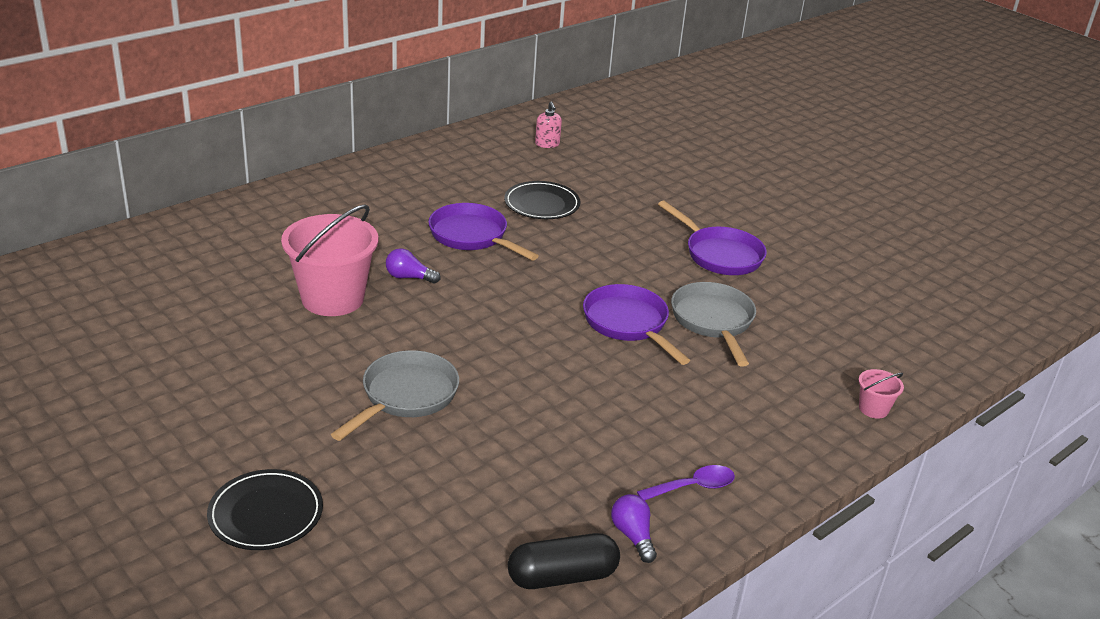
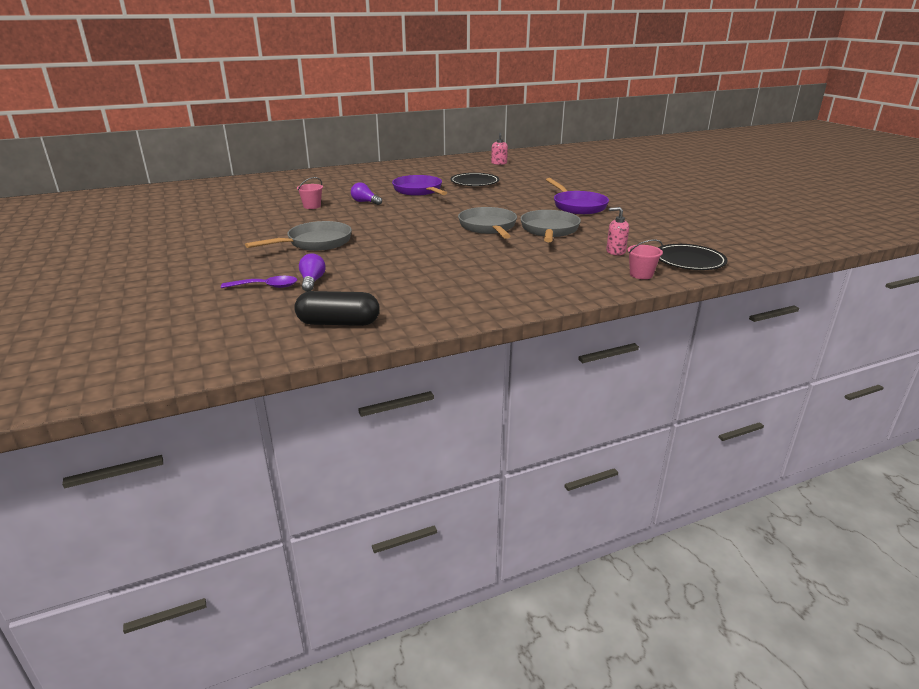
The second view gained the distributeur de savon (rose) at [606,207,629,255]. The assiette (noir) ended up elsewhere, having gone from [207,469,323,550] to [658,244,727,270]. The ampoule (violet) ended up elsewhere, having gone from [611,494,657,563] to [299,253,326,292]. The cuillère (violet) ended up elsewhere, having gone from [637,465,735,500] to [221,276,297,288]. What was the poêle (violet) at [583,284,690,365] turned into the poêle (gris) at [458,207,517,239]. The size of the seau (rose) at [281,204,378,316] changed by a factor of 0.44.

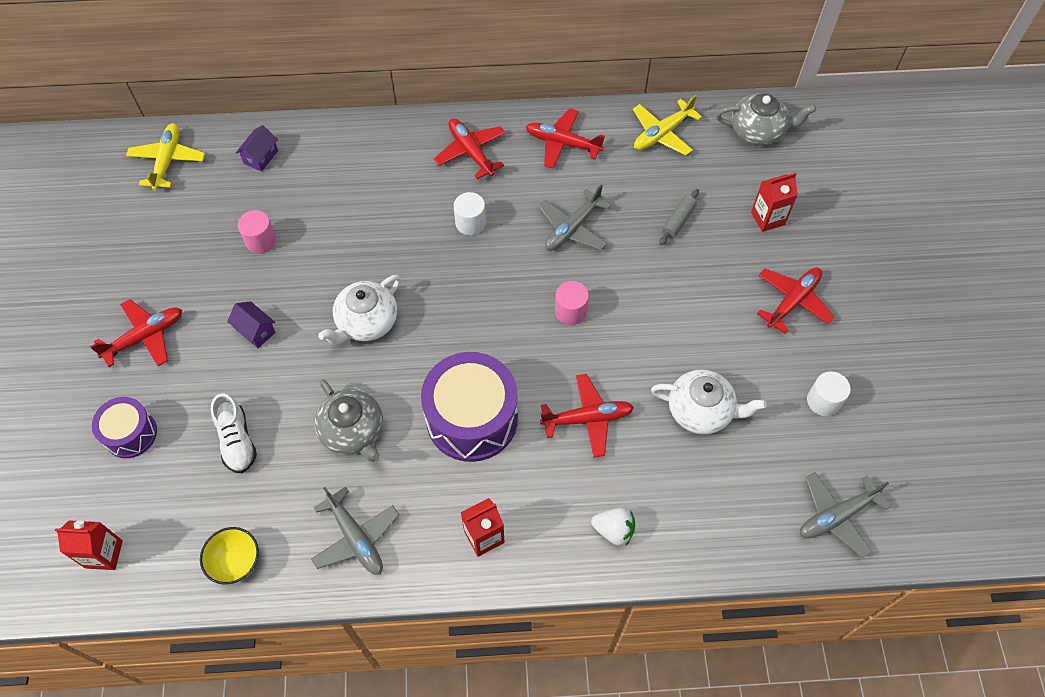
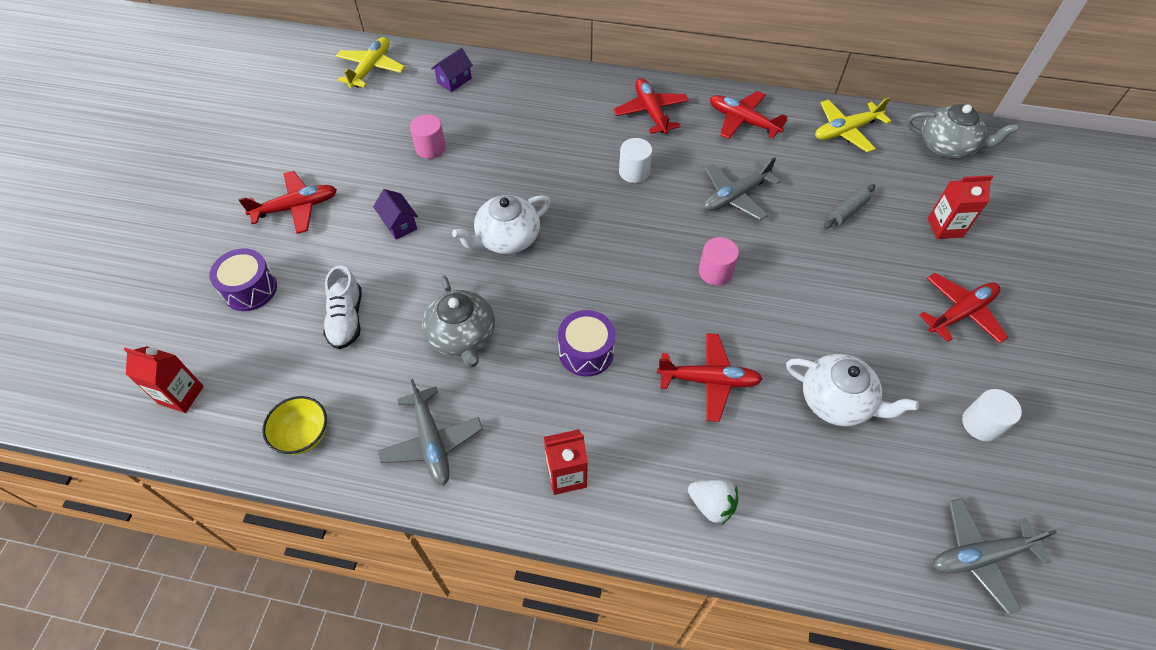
The size of the tambour (violet) at [421,352,518,462] changed by a factor of 0.56.

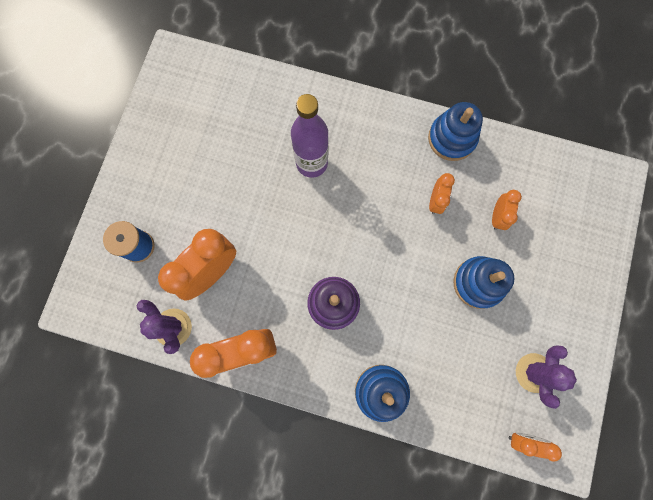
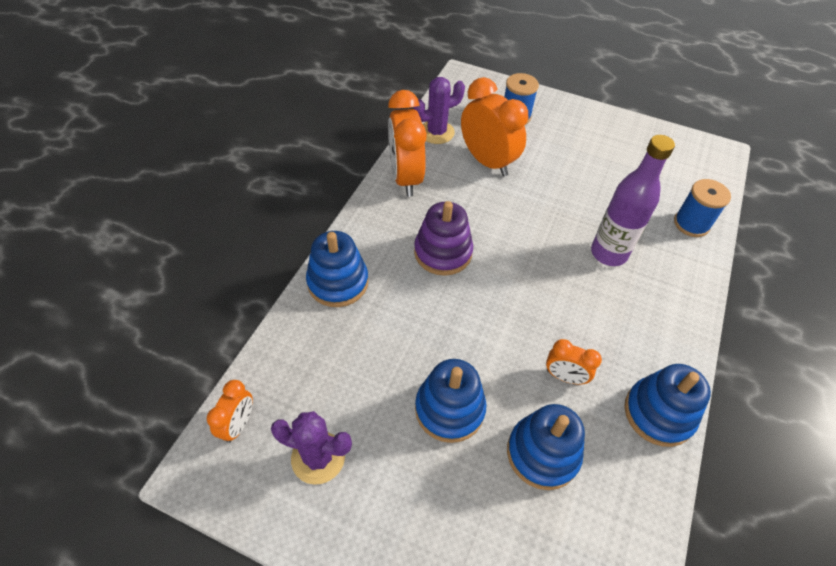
The second view gained the bobine (bleu) at [674,179,731,237]. Where the réveil (orange) stood at [492,190,522,230], the jouet à empiler (bleu) came to stand at [507,404,585,490].

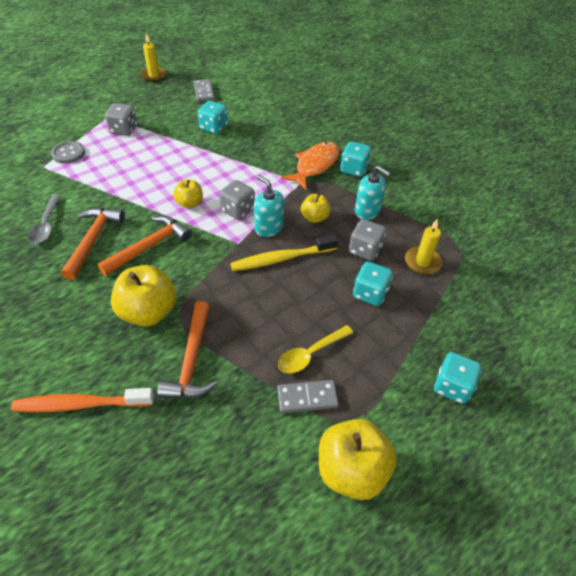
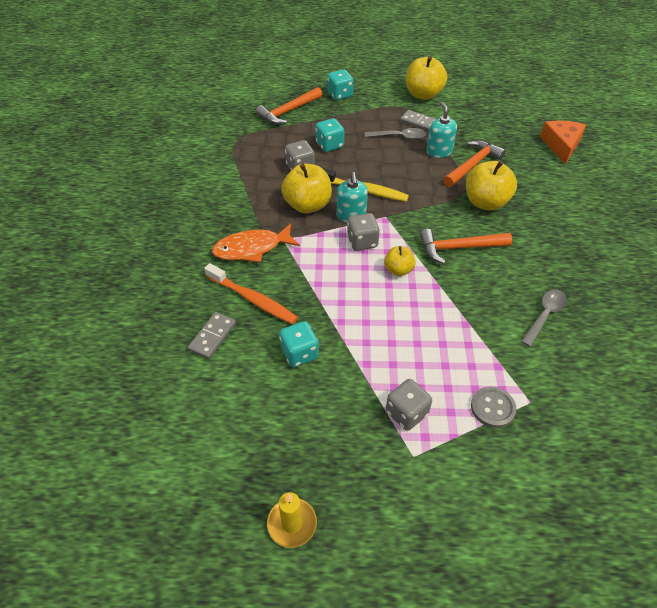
The second view lost the dé (turquoise) at [340,141,371,177]. The second view lost the bougie (jaune) at [405,219,442,275]. The second view gained the fromage (orange) at [540,120,586,164]. The brosse à dents (orange) ended up elsewhere, having gone from [11,388,154,413] to [204,263,298,324]. The marteau (orange) ended up elsewhere, having gone from [61,208,125,280] to [256,87,322,125]. The domino (gris) ended up elsewhere, having gone from [194,79,215,102] to [188,312,236,359]. The distributeur de savon (turquoise) ended up elsewhere, having gone from [355,166,390,220] to [426,102,457,158]. What was the cuillère (jaune) at [278,325,353,373] turned into the cuillère (gris) at [365,128,426,140]. The size of the pomme (jaune) at [301,193,330,223] changed by a factor of 1.77.

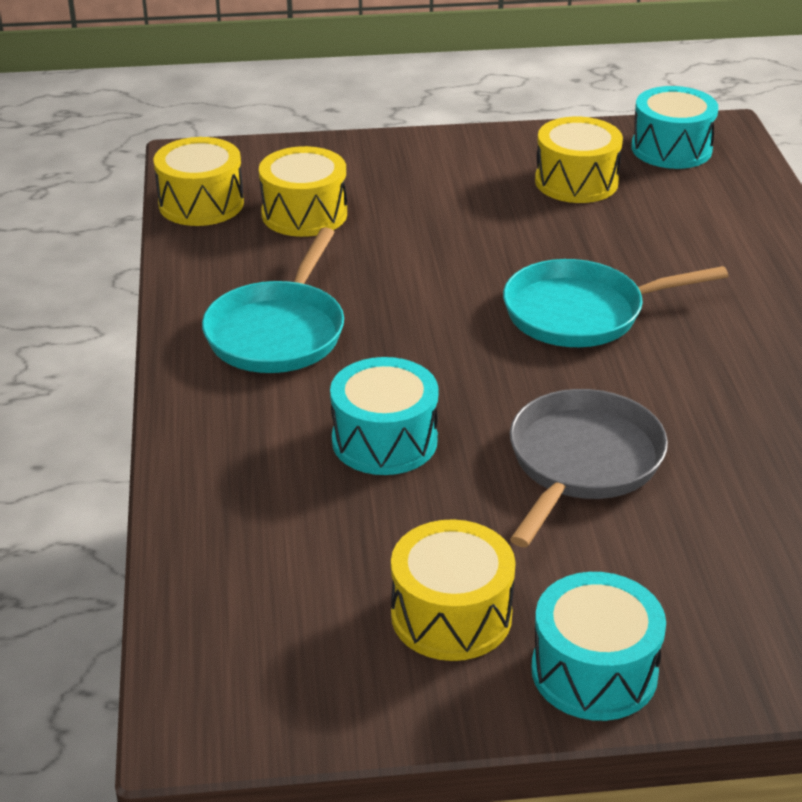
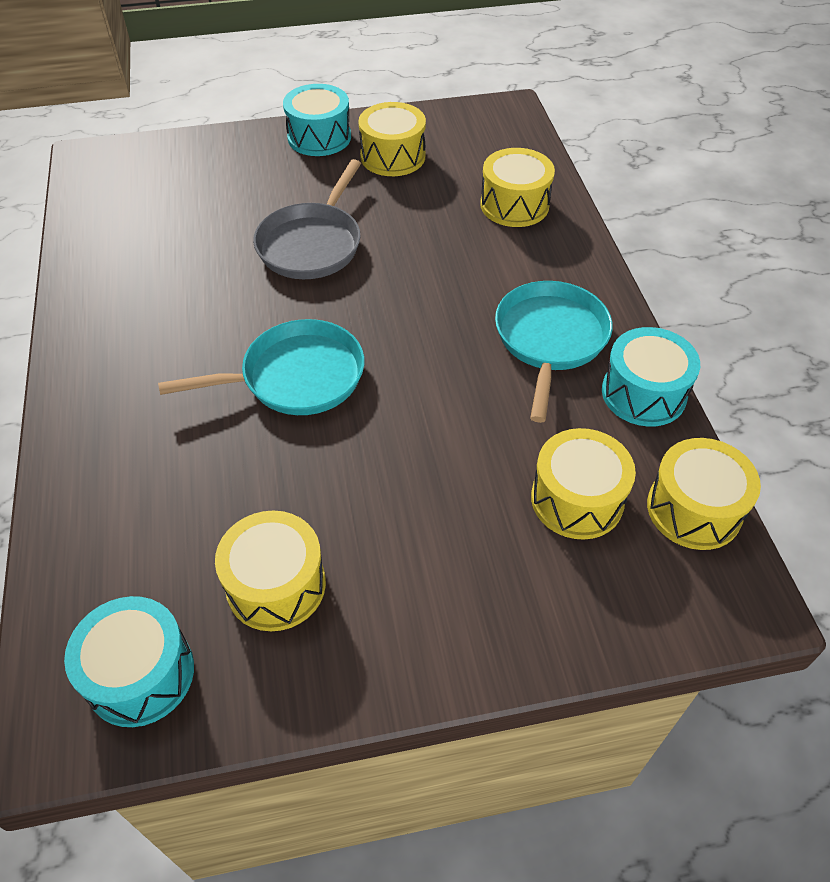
The second view gained the tambour (jaune) at [480,148,555,227]. The tambour (turquoise) ended up elsewhere, having gone from [330,357,439,475] to [602,327,700,427].

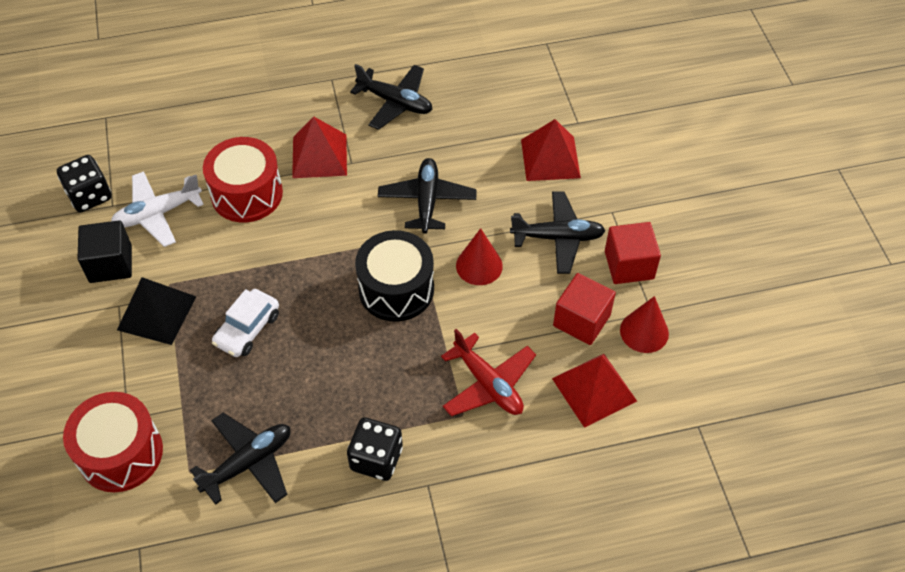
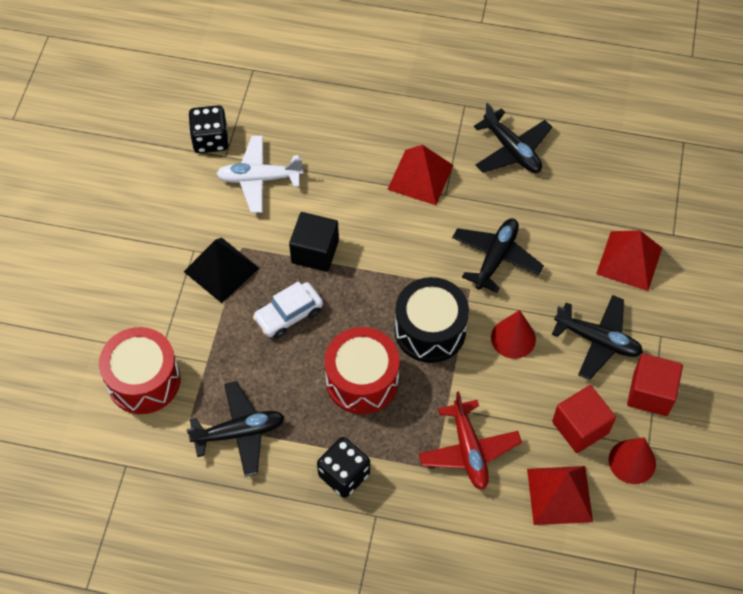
The cube (noir) ended up elsewhere, having gone from [78,220,132,283] to [289,212,339,272]. The tambour (rouge) ended up elsewhere, having gone from [203,137,283,222] to [324,327,400,414].

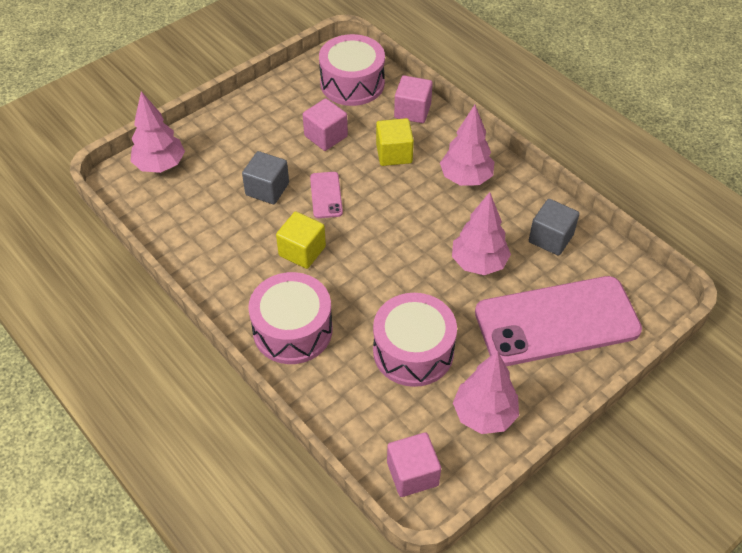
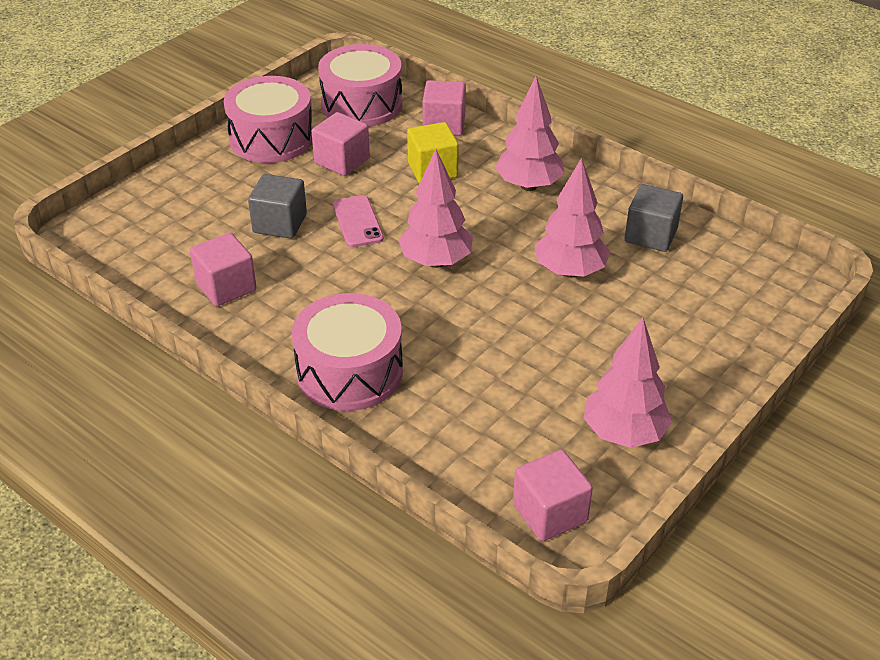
The second view lost the cube (jaune) at [276,211,326,269]. The second view lost the téléphone (rose) at [475,276,642,366]. The second view gained the cube (rose) at [190,233,257,306]. The arbre (rose) ended up elsewhere, having gone from [130,91,185,173] to [398,149,473,268]. The tambour (rose) ended up elsewhere, having gone from [373,293,457,387] to [224,76,313,163].

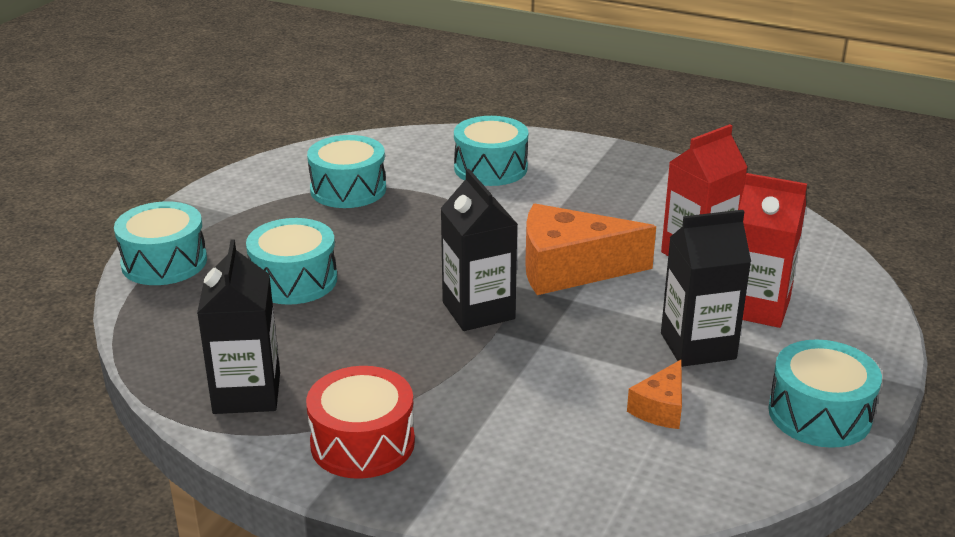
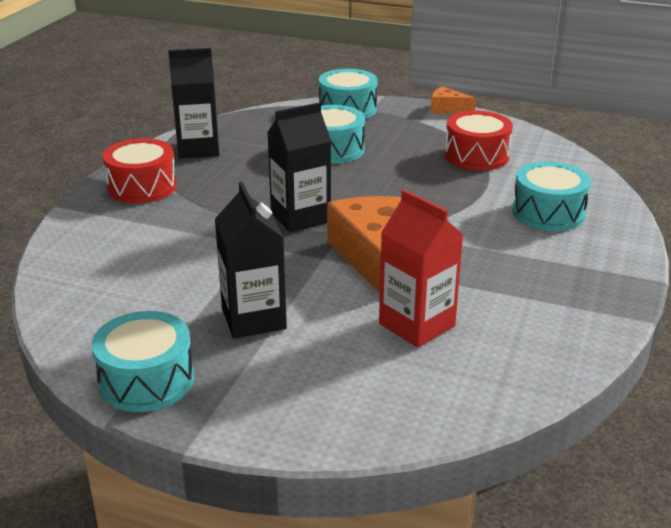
The second view lost the brique de lait (rouge) at [739,173,807,328]. The fromage (orange) ended up elsewhere, having gone from [627,360,682,429] to [430,86,476,114]. What was the tambour (turquoise) at [307,135,386,208] turned into the tambour (rouge) at [445,111,513,171].

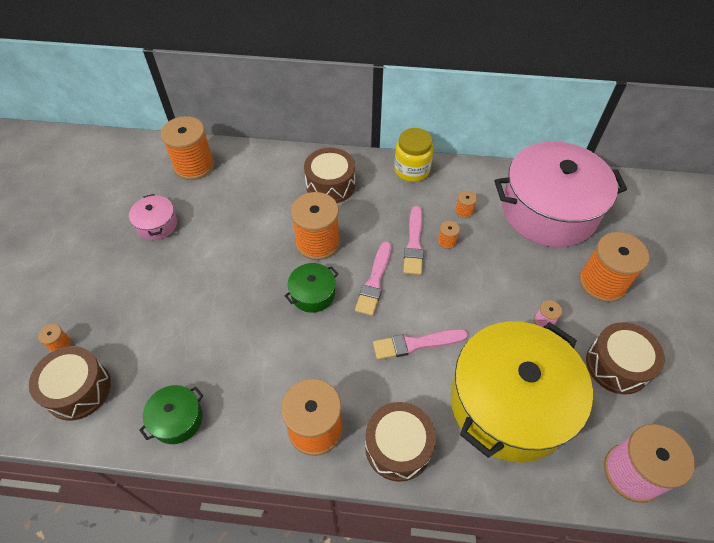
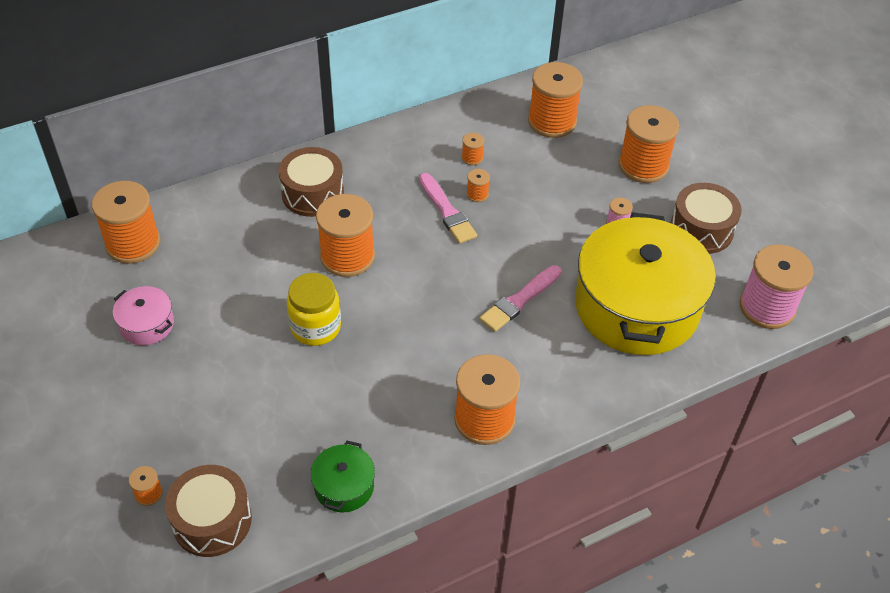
The second view lost the marmite (vert) at [285,263,338,313]. The second view lost the pinceau (rose) at [355,241,391,316]. The second view lost the tambour (marron) at [365,402,436,482]. The bocal (jaune) ended up elsewhere, having gone from [394,128,433,182] to [287,273,341,346]. Where the marmite (rose) stood at [495,141,627,247], the bobine (orange) came to stand at [528,62,583,138].

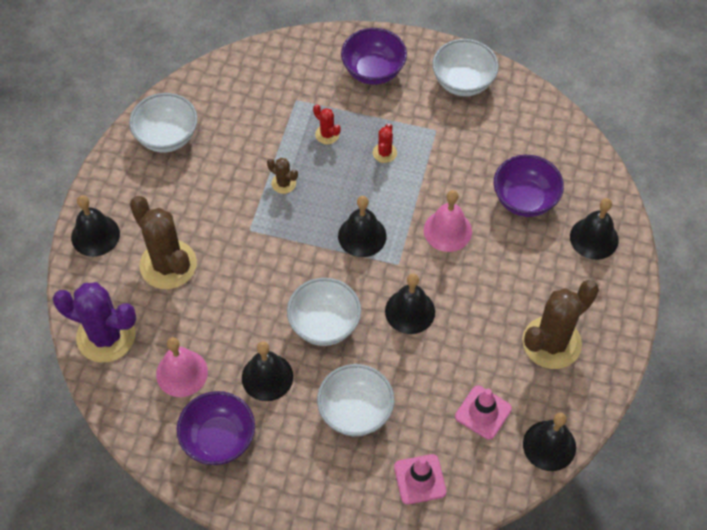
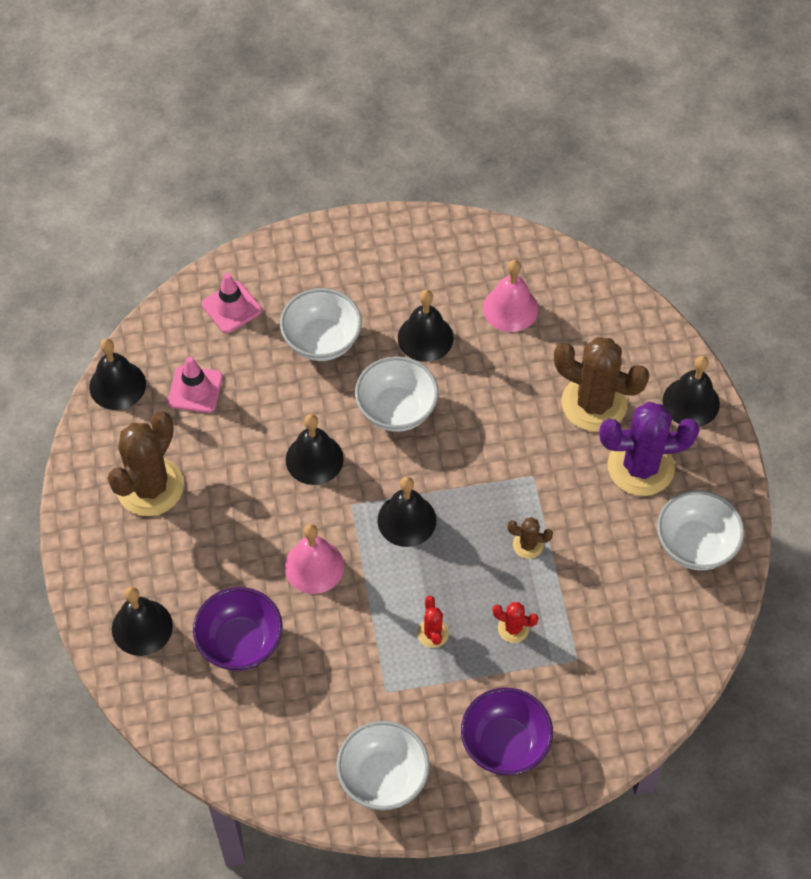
The second view lost the bol (violet) at [177,391,255,465]. The cactus (violet) ended up elsewhere, having gone from [53,282,137,363] to [599,402,700,496].

